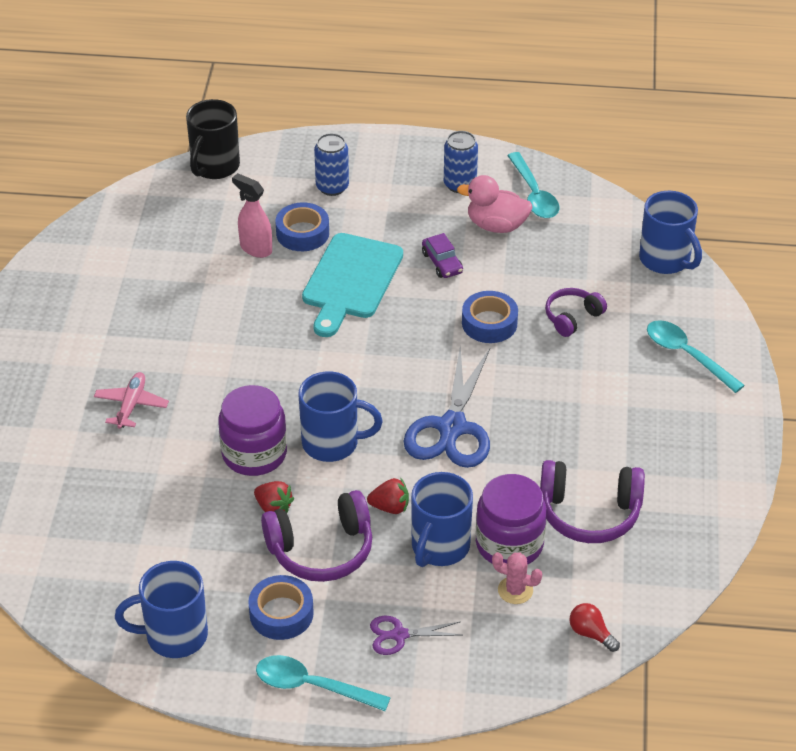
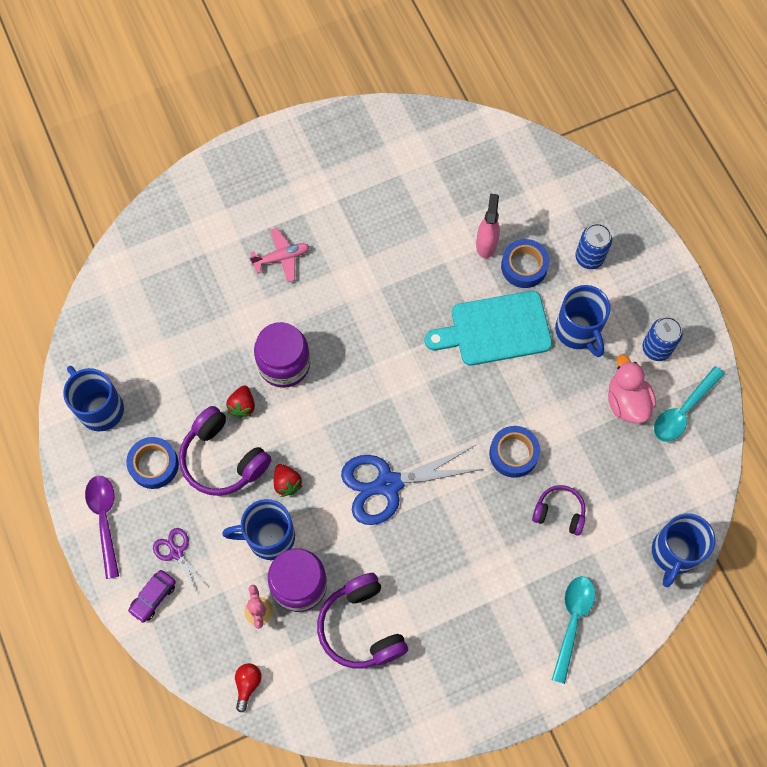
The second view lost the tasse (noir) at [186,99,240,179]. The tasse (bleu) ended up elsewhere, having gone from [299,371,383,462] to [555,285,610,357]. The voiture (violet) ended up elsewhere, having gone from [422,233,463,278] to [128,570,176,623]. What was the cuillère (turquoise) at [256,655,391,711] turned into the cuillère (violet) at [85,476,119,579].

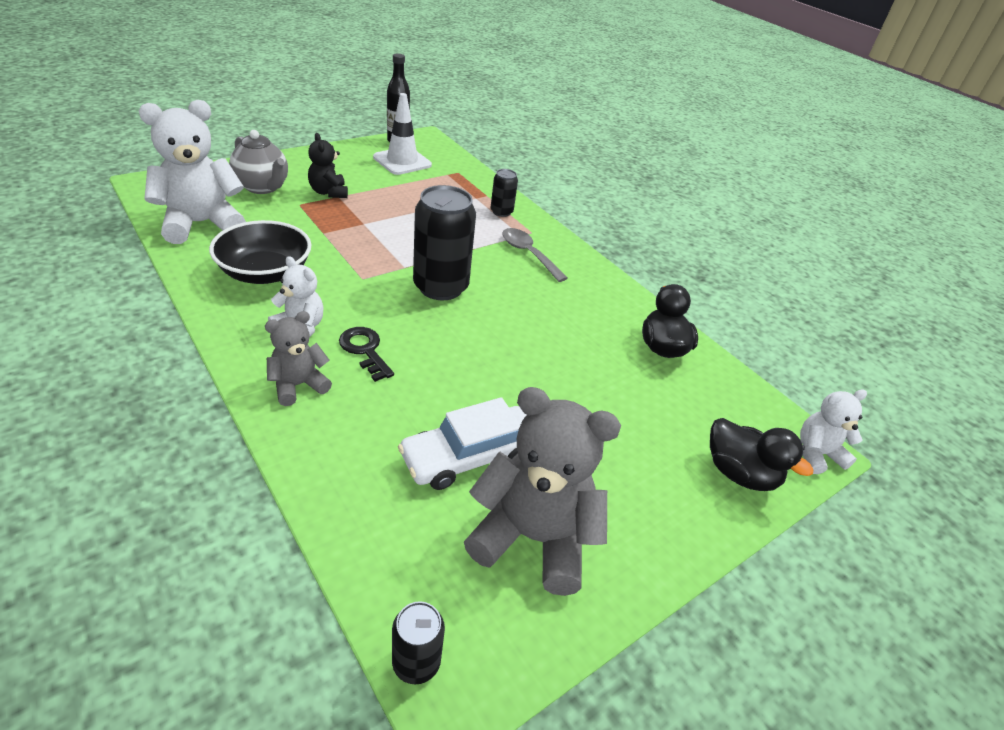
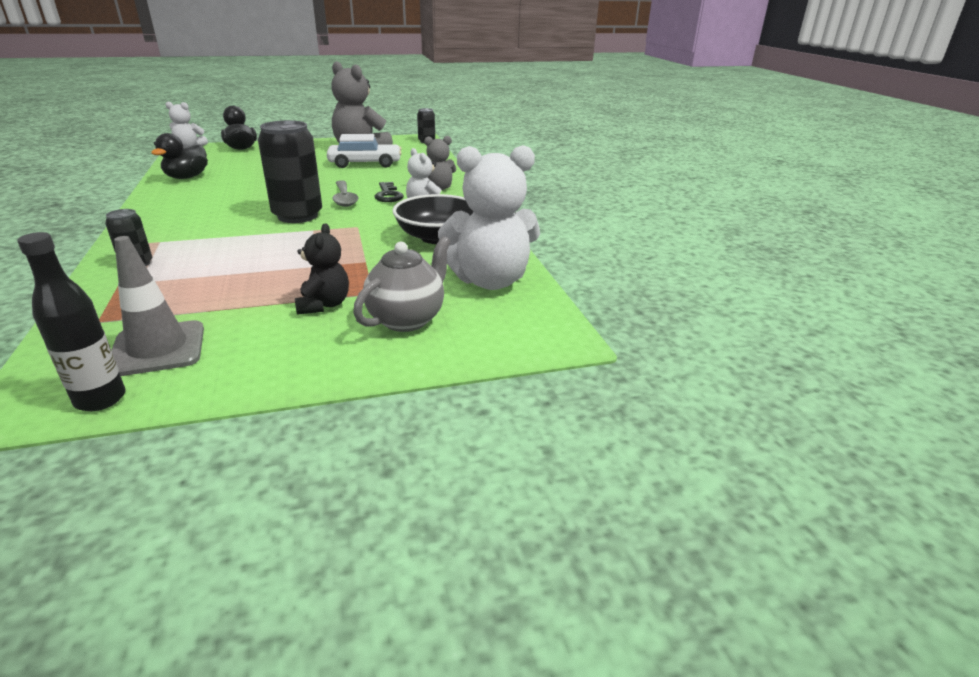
The cuillère (gris) ended up elsewhere, having gone from [502,228,568,282] to [332,180,358,207]. What was the cône de chantier (blanc) at [373,93,432,175] turned into the cône de chantier (gris) at [111,236,204,376]. The théière (gris) at [229,130,288,194] ended up facing another way, 60 degrees clockwise from before.

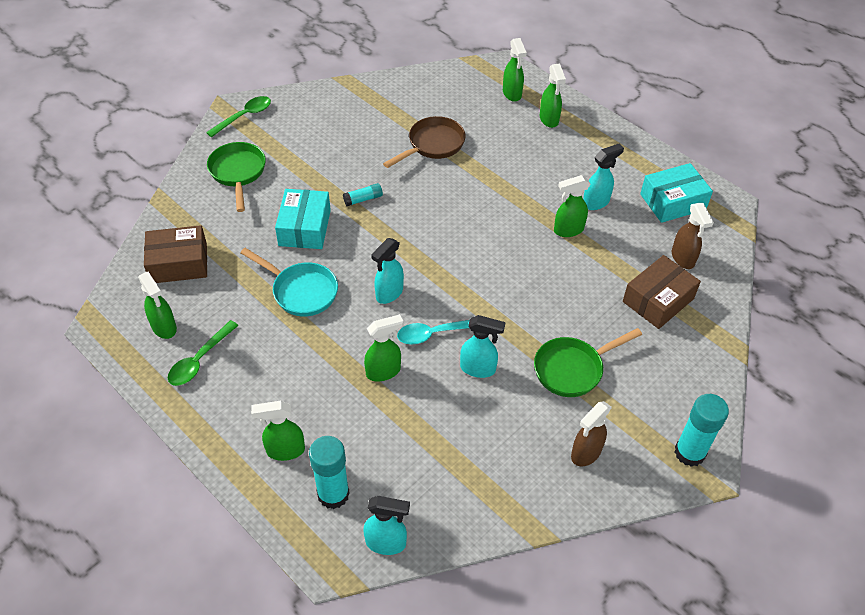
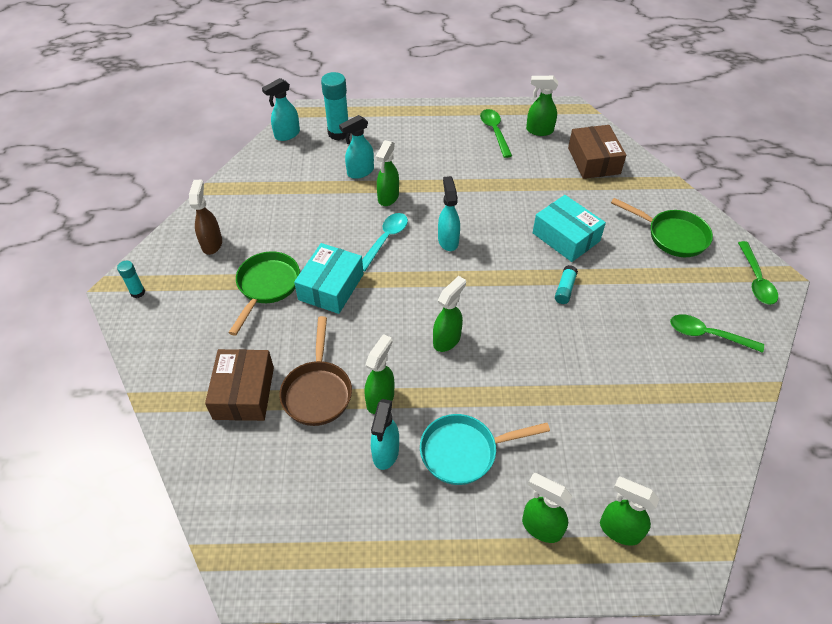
The second view lost the vaporisateur (marron) at [672,203,714,269]. The second view gained the cuillère (vert) at [670,314,764,353]. The poêle (turquoise) ended up elsewhere, having gone from [241,248,338,317] to [420,414,550,485]. The vaporisateur (vert) ended up elsewhere, having gone from [251,401,305,461] to [433,276,466,352]. The poêle (marron) ended up elsewhere, having gone from [383,116,465,168] to [279,316,352,426]. The vaporisateur (turquoise) ended up elsewhere, having gone from [460,315,505,378] to [339,115,374,179]. The boîte (turquoise) ended up elsewhere, having gone from [640,163,713,223] to [294,243,364,314]. The boîte (marron) at [144,225,207,283] ended up facing another way, 45 degrees counterclockwise from before. The size of the bâton de colle (turquoise) at [675,394,729,467] changed by a factor of 0.53.

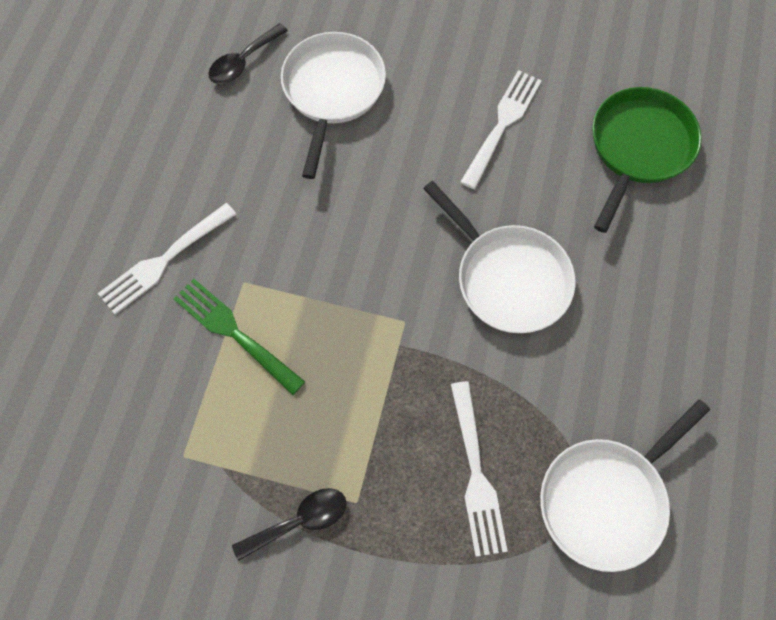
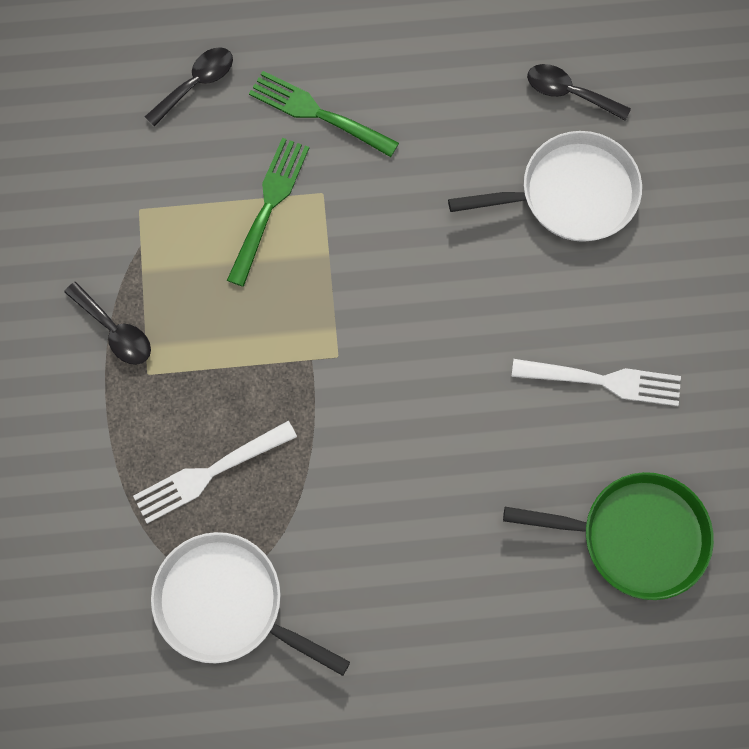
The second view lost the poêle (blanc) at [423,181,575,333]. The second view gained the cuillère (noir) at [145,47,233,127]. What was the fourchette (blanc) at [98,203,236,314] turned into the fourchette (vert) at [249,71,399,157].

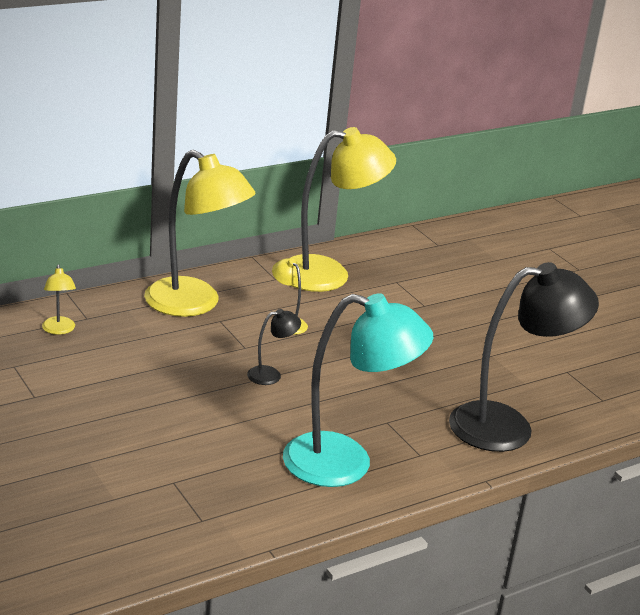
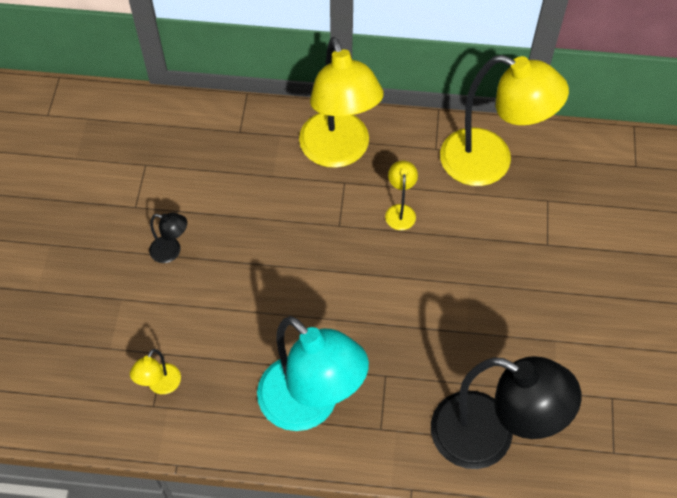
The lampe (jaune) ended up elsewhere, having gone from [42,264,76,335] to [130,349,181,394]. The lampe (noir) ended up elsewhere, having gone from [247,309,301,385] to [149,213,187,263].

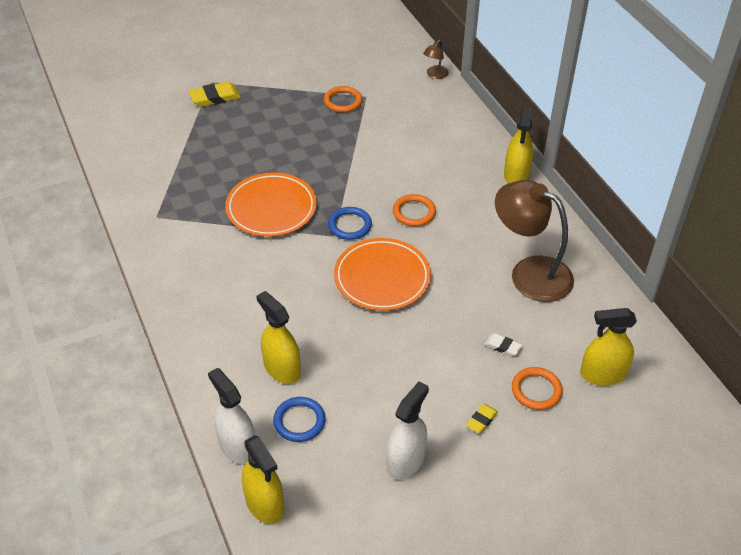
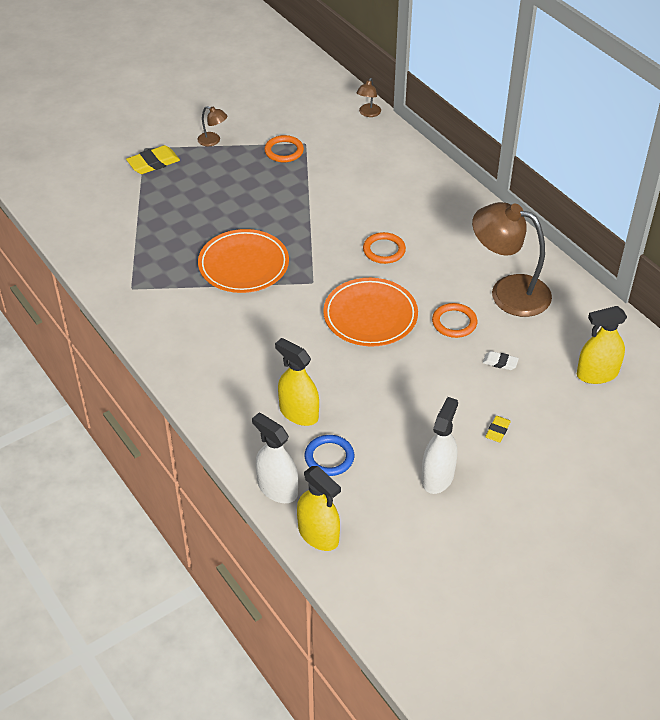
The second view lost the anneau (bleu) at [328,207,372,240]. The second view lost the vaporisateur (jaune) at [504,107,533,183]. The second view gained the lampe (marron) at [197,106,227,146]. The anneau (orange) ended up elsewhere, having gone from [512,367,563,410] to [432,303,477,338].

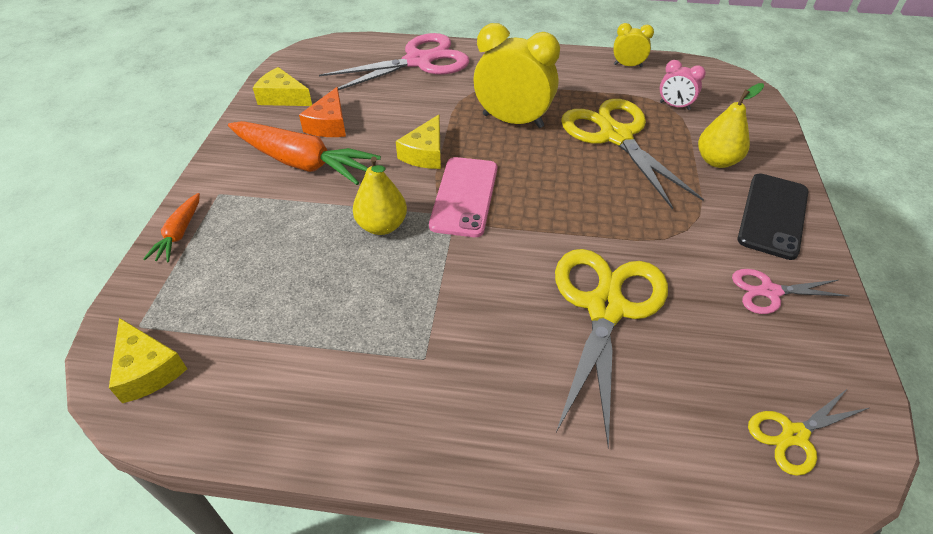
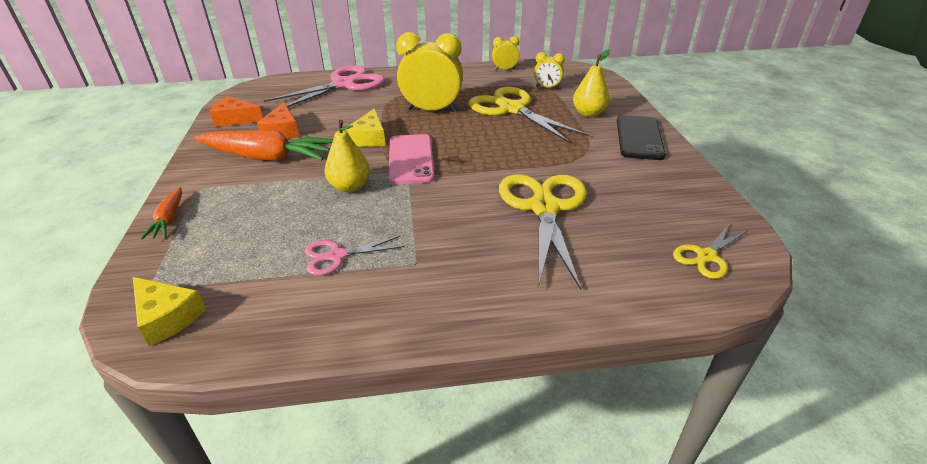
The ciseaux (rose) ended up elsewhere, having gone from [732,269,849,314] to [305,236,405,276]. What was the fromage (jaune) at [253,67,312,106] turned into the fromage (orange) at [210,96,263,127]. What was the réveil (rose) at [660,60,706,110] turned into the réveil (jaune) at [534,52,565,89].

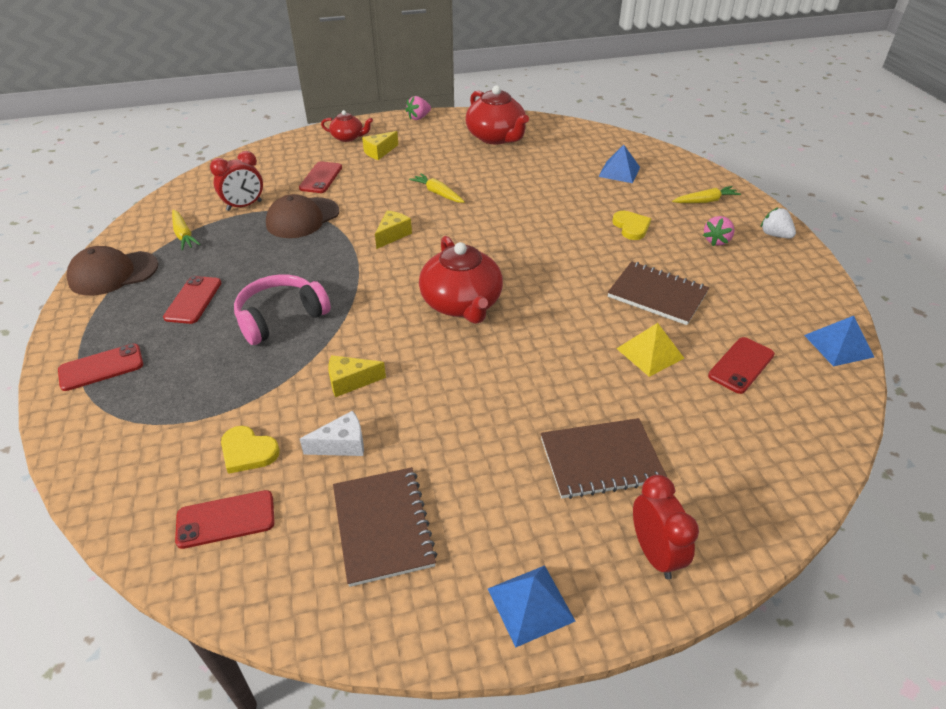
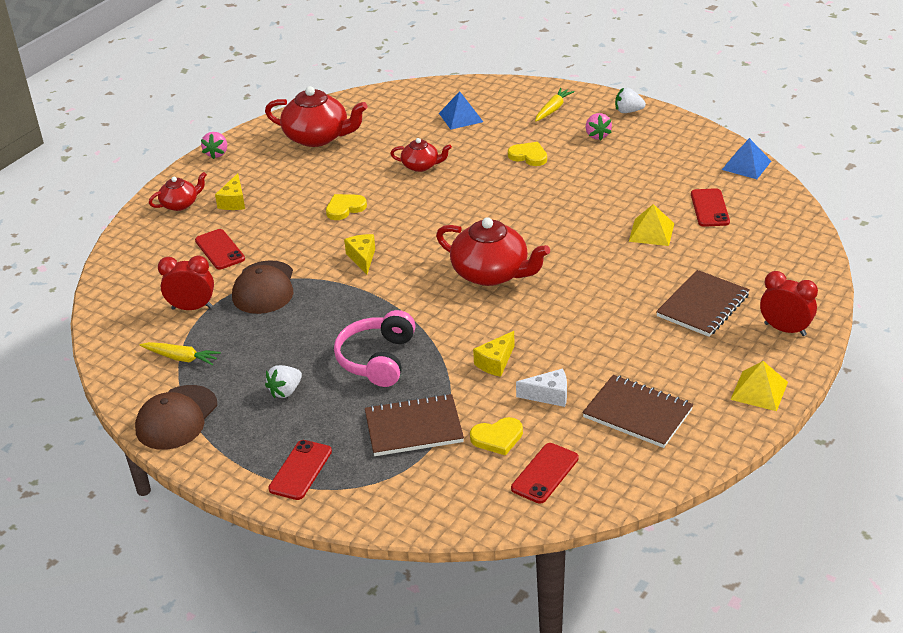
The second view gained the théière (rouge) at [390,138,452,172]. The carnet (marron) ended up elsewhere, having gone from [608,261,709,325] to [365,394,464,456]. Where the téléphone (rouge) stood at [163,276,221,324], the fraise (blanc) came to stand at [265,365,302,398]. Where the carotte (jaune) stood at [409,173,465,203], the cœur (jaune) came to stand at [326,194,367,220]. What was the pyramide (bleu) at [488,565,575,648] turned into the pyramide (jaune) at [730,361,788,411]. The réveil (rouge) at [210,151,263,211] ended up facing another way, 105 degrees counterclockwise from before. The fromage (blanc) at [300,411,364,456] ended up facing another way, 60 degrees clockwise from before.

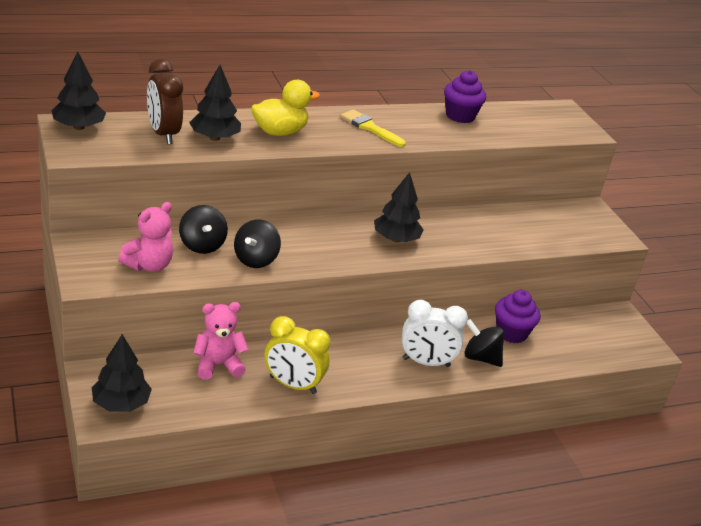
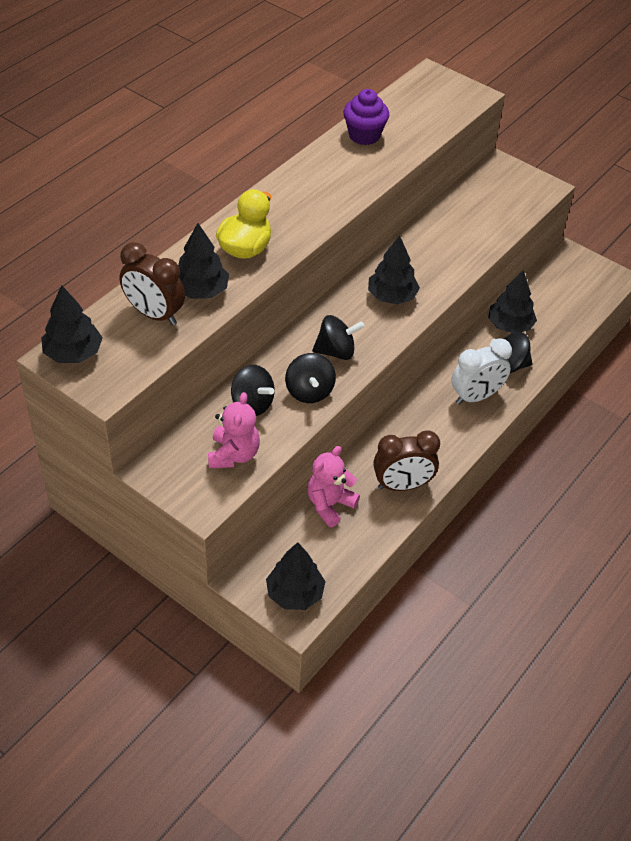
The second view lost the pinceau (jaune) at [340,109,406,147]. The second view gained the toupie (noir) at [312,315,365,360]. Where the muffin (violet) stood at [495,290,540,343], the arbre (noir) came to stand at [488,270,537,333]. What was the réveil (jaune) at [264,316,331,394] turned into the réveil (marron) at [373,430,440,491].

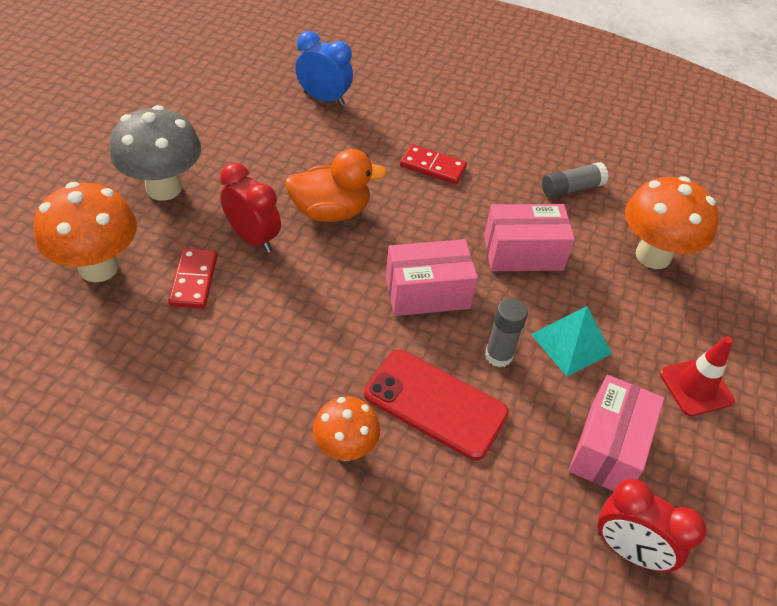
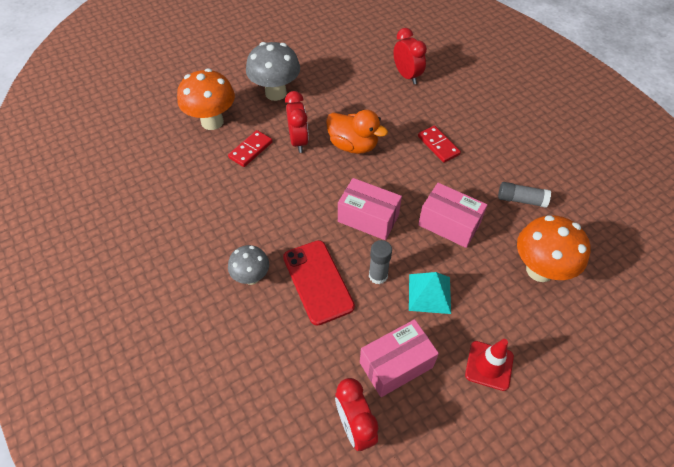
What was the réveil (bleu) at [295,31,353,106] turned into the réveil (rouge) at [394,28,427,84]. What was the champignon (orange) at [313,397,380,461] turned into the champignon (gris) at [228,245,269,285].

